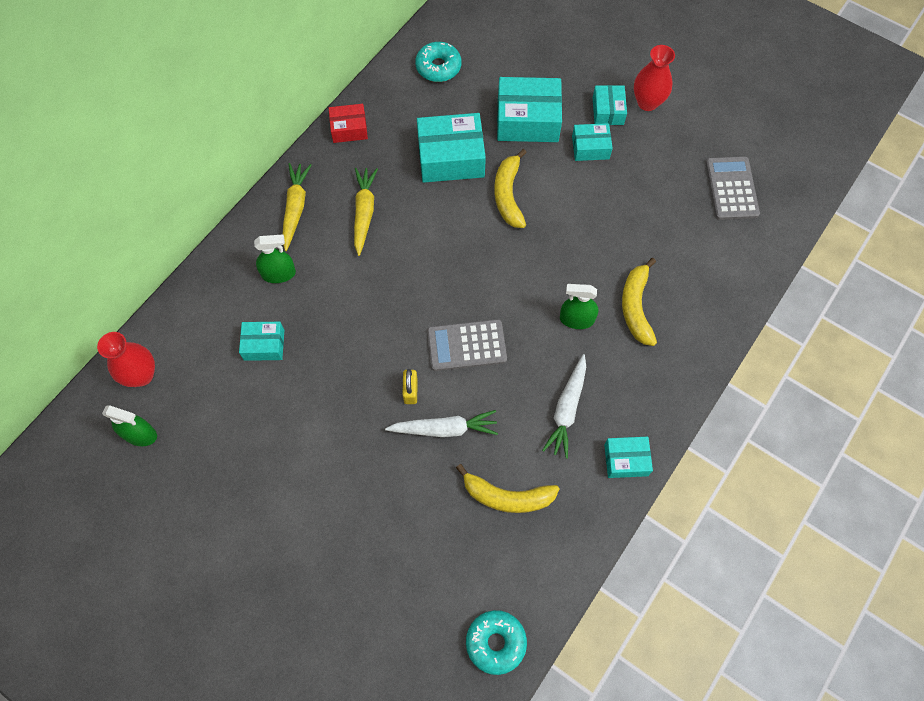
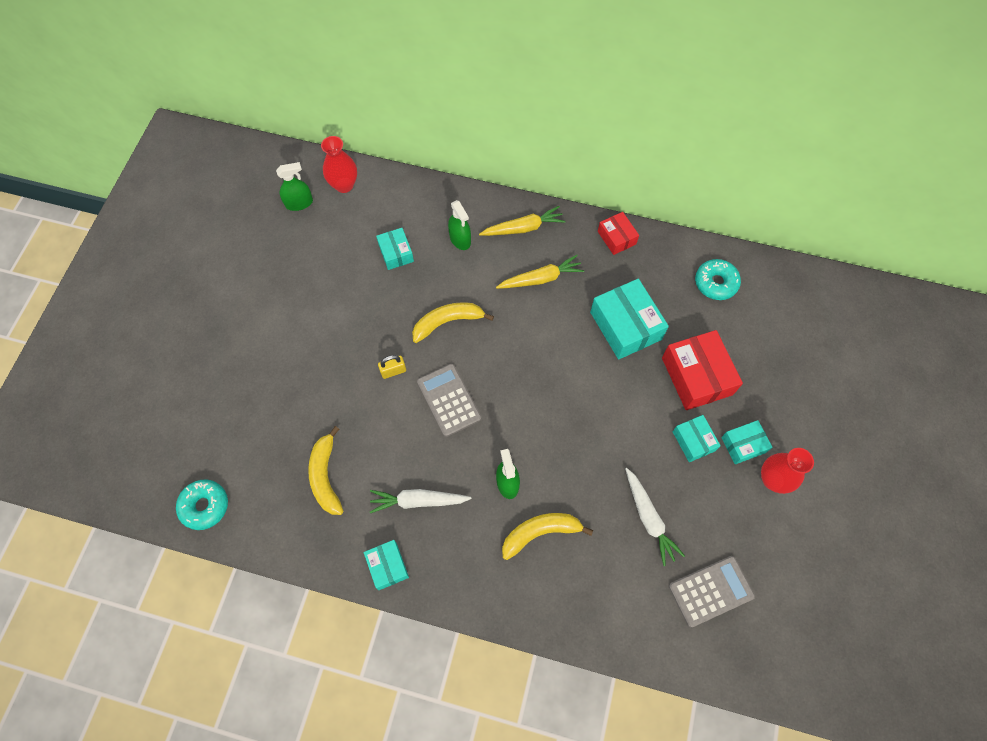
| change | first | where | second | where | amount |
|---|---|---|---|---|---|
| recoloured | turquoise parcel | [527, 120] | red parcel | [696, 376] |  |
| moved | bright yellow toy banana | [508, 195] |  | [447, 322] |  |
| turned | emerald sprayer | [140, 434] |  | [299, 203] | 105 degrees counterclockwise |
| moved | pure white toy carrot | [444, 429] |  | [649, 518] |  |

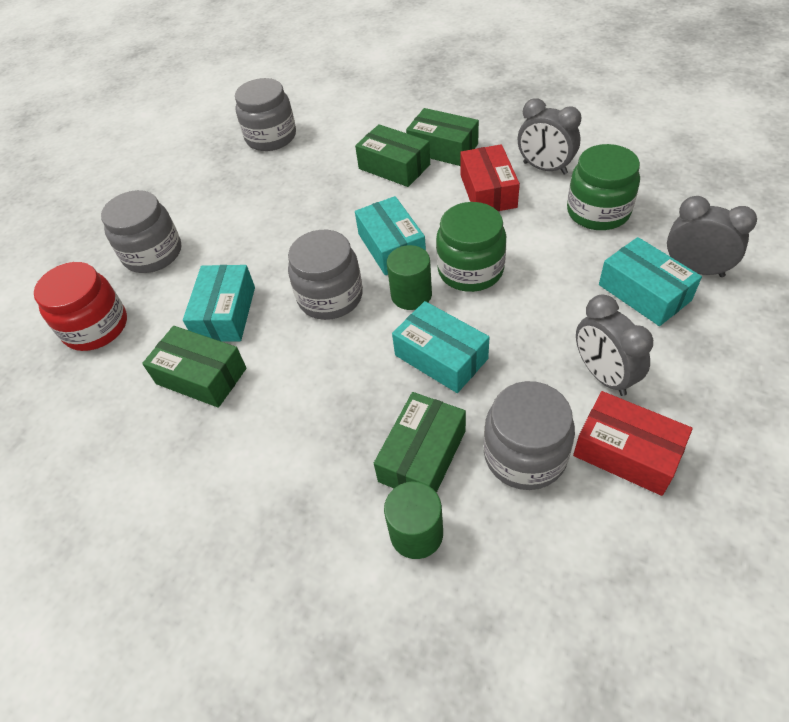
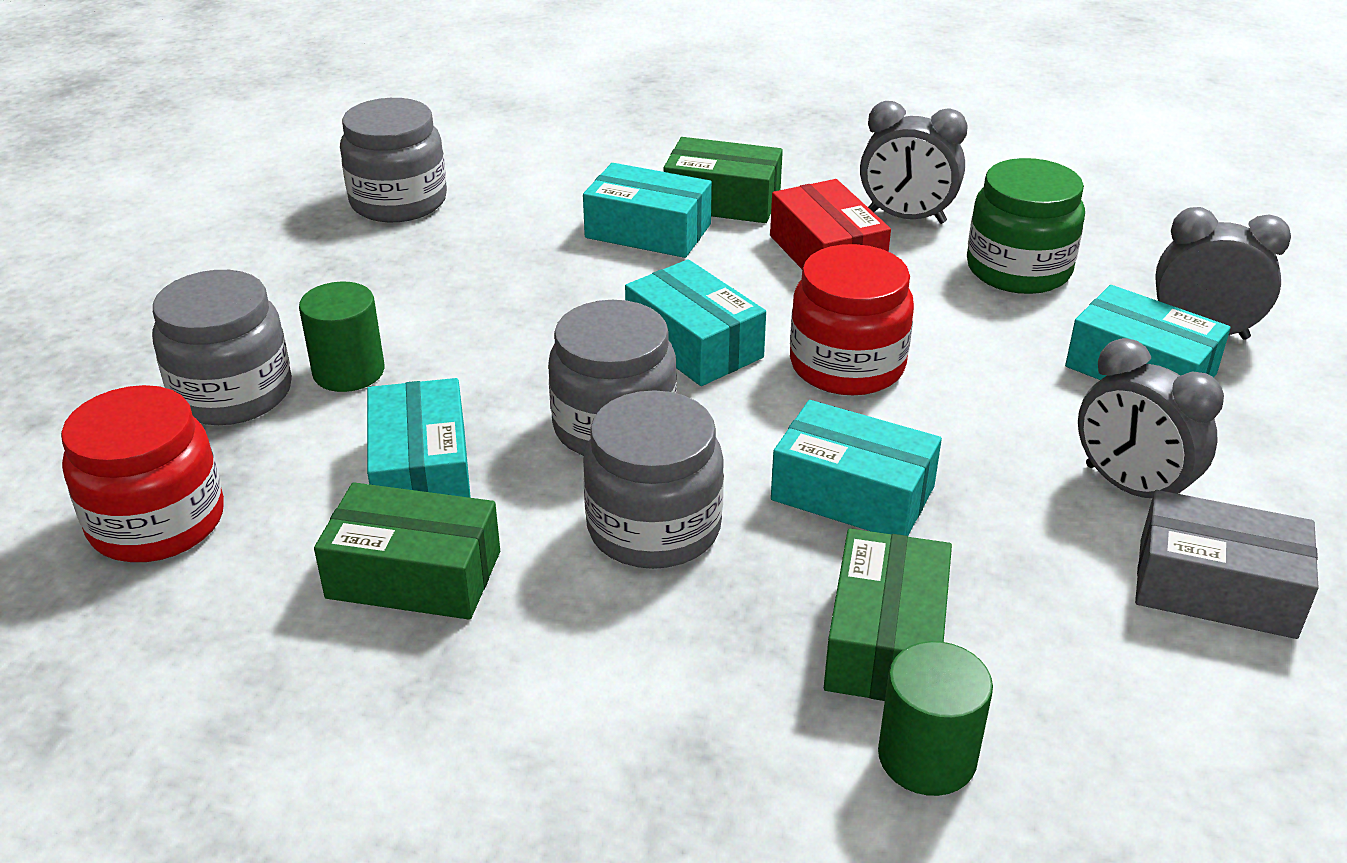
| change | first | where | second | where | amount |
|---|---|---|---|---|---|
| recoloured | emerald parcel | [394, 167] | turquoise parcel | [648, 231] |  |
| recoloured | emerald jam jar | [470, 270] | red jam jar | [847, 365] |  |
| moved | emerald solid cylinder | [411, 295] |  | [349, 372] |  |
| moved | grey jam jar | [525, 455] |  | [654, 528] |  |
| recoloured | red parcel | [626, 452] | grey parcel | [1216, 587] |  |

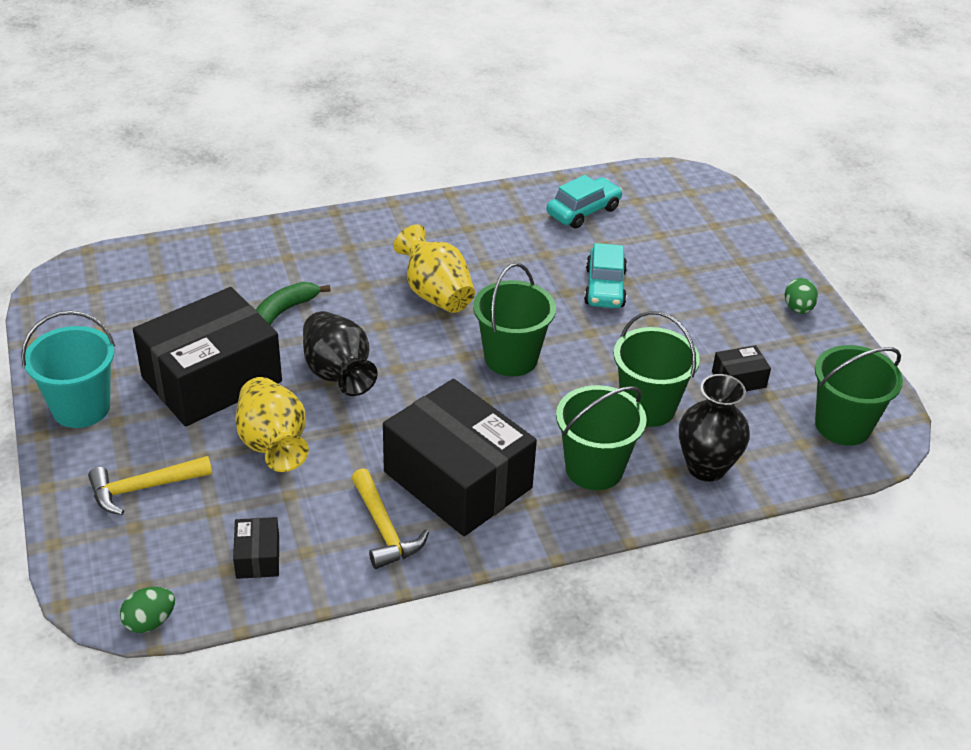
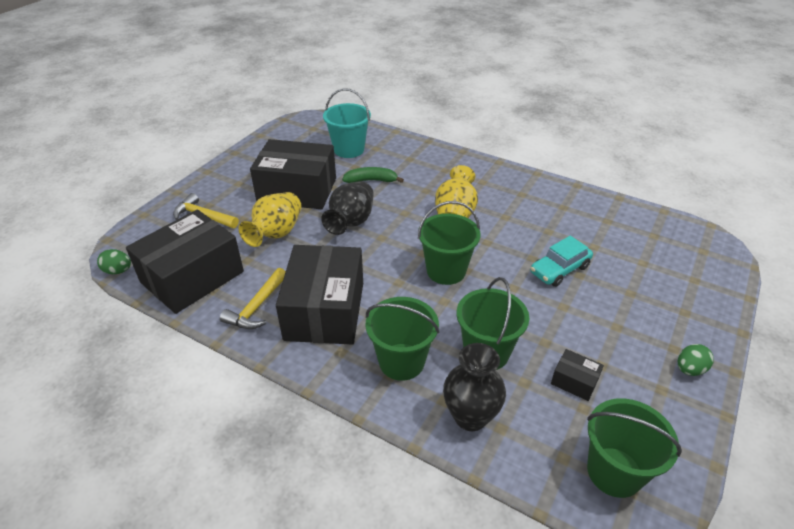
| change | first | where | second | where | amount |
|---|---|---|---|---|---|
| removed | turquoise toy car | [583, 211] |  |  |  |
| moved | turquoise pail | [81, 408] |  | [349, 149] |  |
| resized | ebony parcel | [258, 557] |  | [192, 277] | x2.43 |

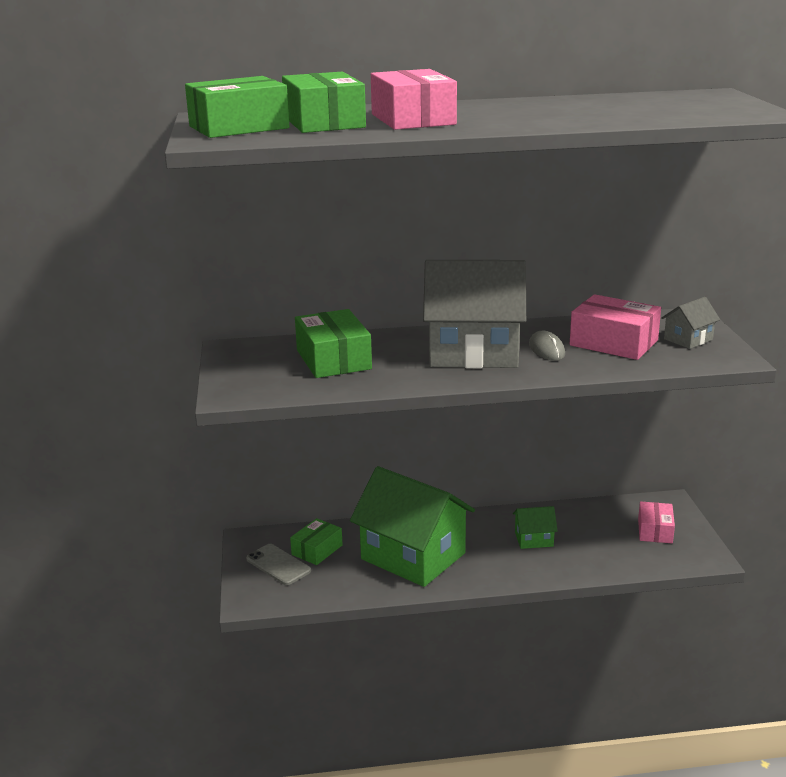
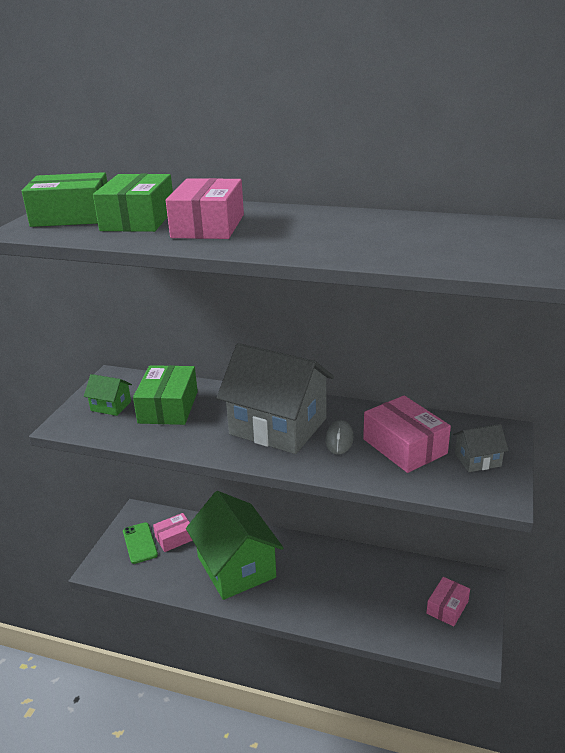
| change | first | where | second | where | amount |
|---|---|---|---|---|---|
| moved | emerald toy house | [534, 539] |  | [111, 406] |  |
| recoloured | emerald parcel | [317, 550] | rosy parcel | [174, 538] |  |
| recoloured | grey smartphone | [278, 565] | emerald smartphone | [140, 543] |  |

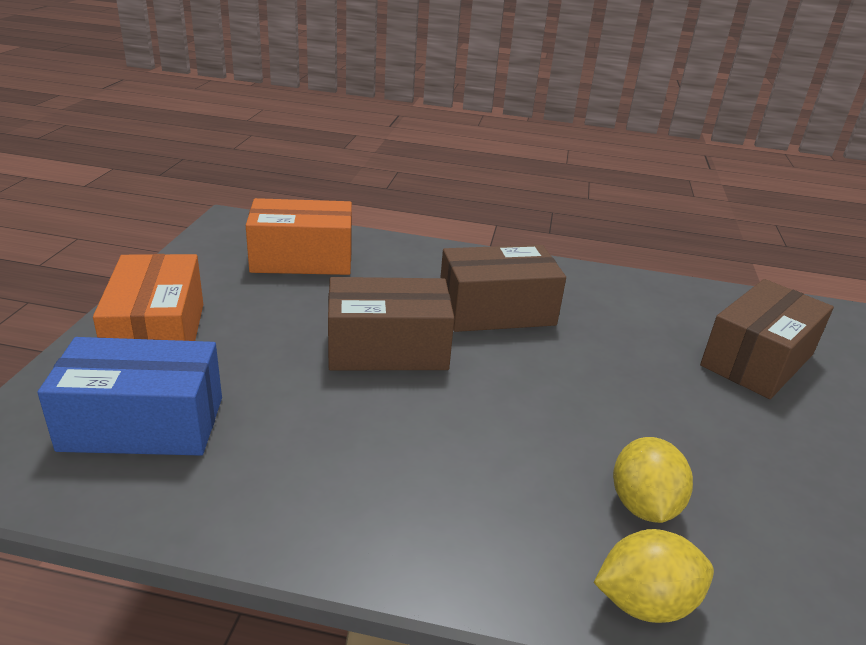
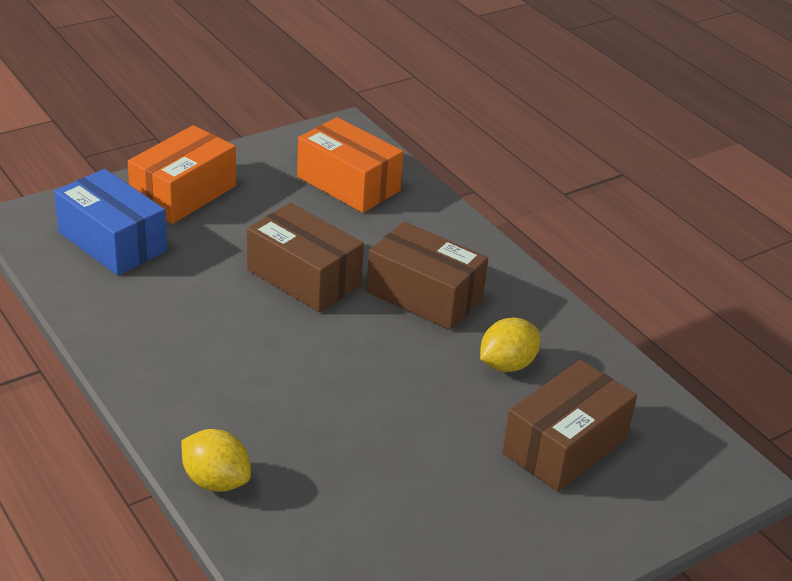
| change | first | where | second | where | amount |
|---|---|---|---|---|---|
| turned | russet parcel | [757, 360] |  | [565, 445] | 45 degrees counterclockwise |
| moved | bright yellow citrus fruit | [643, 505] |  | [507, 365] |  |

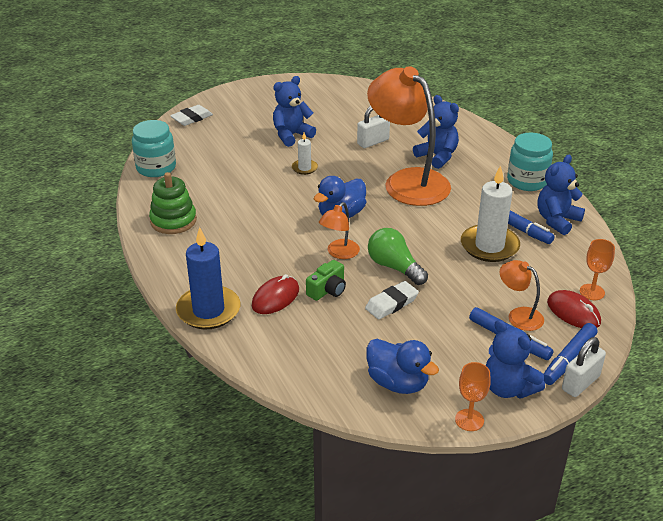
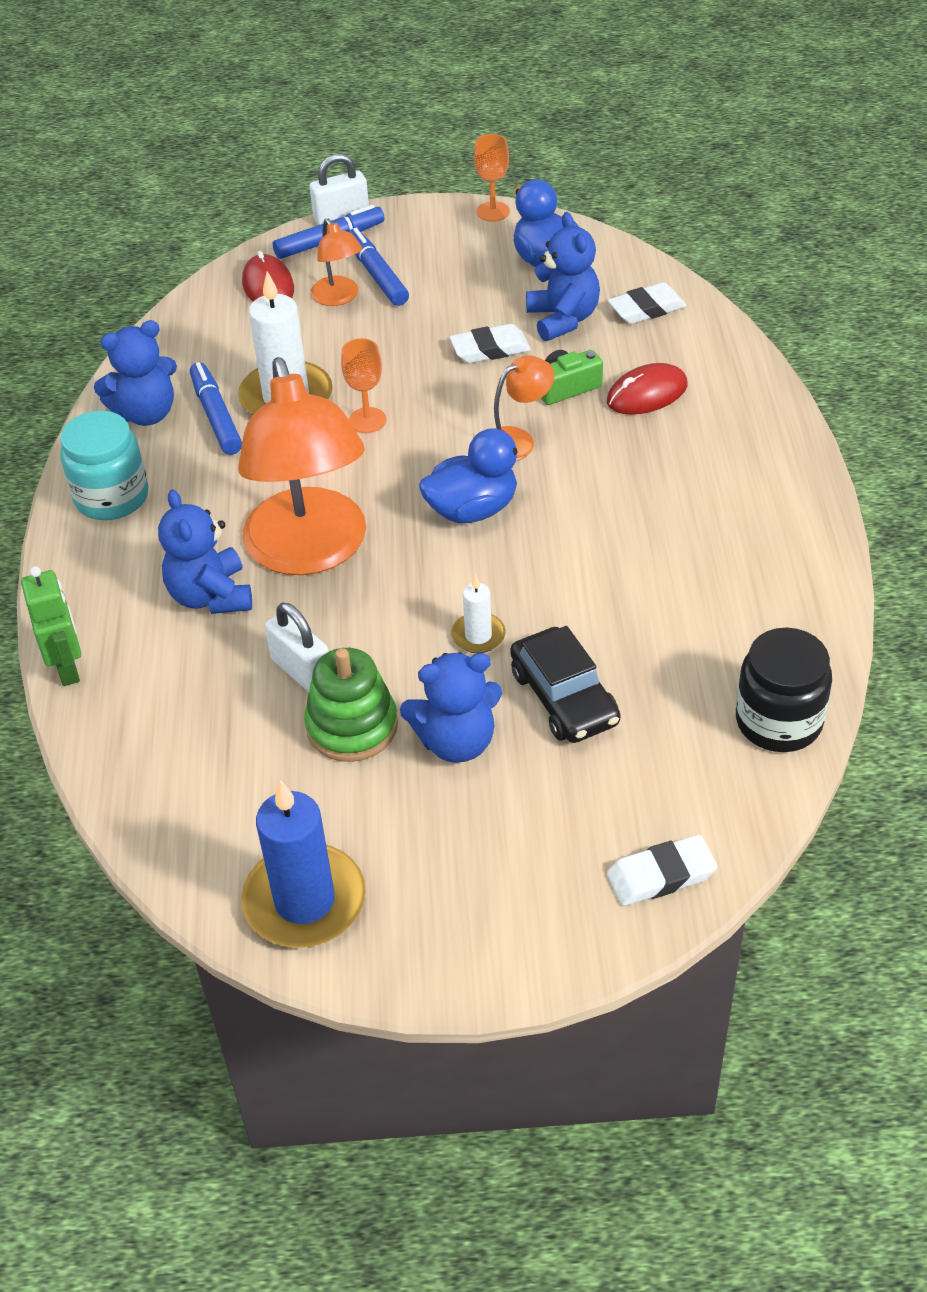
| change | first | where | second | where | amount |
|---|---|---|---|---|---|
| turned | pure white lock | [373, 142] |  | [302, 671] | 60 degrees clockwise |
| recoloured | turquoise jam jar | [156, 168] | ebony jam jar | [778, 721] |  |
| moved | emerald ring stacker | [173, 221] |  | [352, 726] |  |
| moved | blue pillar candle | [208, 310] |  | [304, 901] |  |
| removed | emerald light bulb | [394, 267] |  |  |  |
| moved | orange goblet | [592, 292] |  | [367, 420] |  |
| moved | blue teddy bear | [508, 388] |  | [563, 319] |  |
| added |  |  | pure white eraser | [646, 309] |  |
| added |  |  | emerald toy robot | [68, 668] |  |
| added |  |  | ebony toy car | [564, 697] |  |

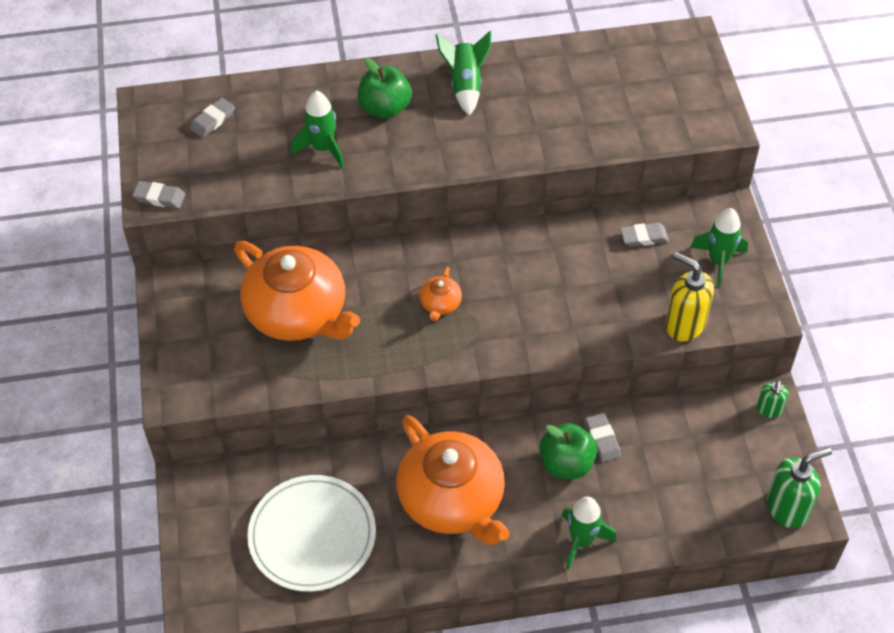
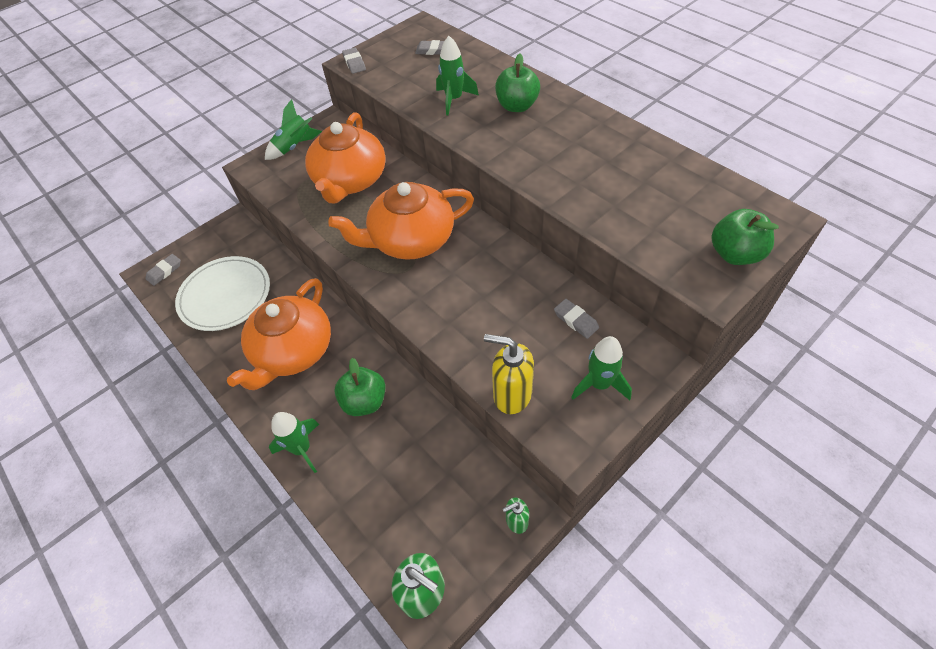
| change | first | where | second | where | amount |
|---|---|---|---|---|---|
| moved | emerald toy rocket | [465, 85] |  | [295, 147] |  |
| turned | bright yellow soap pump | [684, 324] |  | [511, 394] | 75 degrees counterclockwise |
| resized | orange tea pot | [440, 304] |  | [411, 240] | x2.44 |
| moved | grey eraser | [602, 439] |  | [164, 271] |  |
| added |  |  | emerald apple | [735, 254] |  |

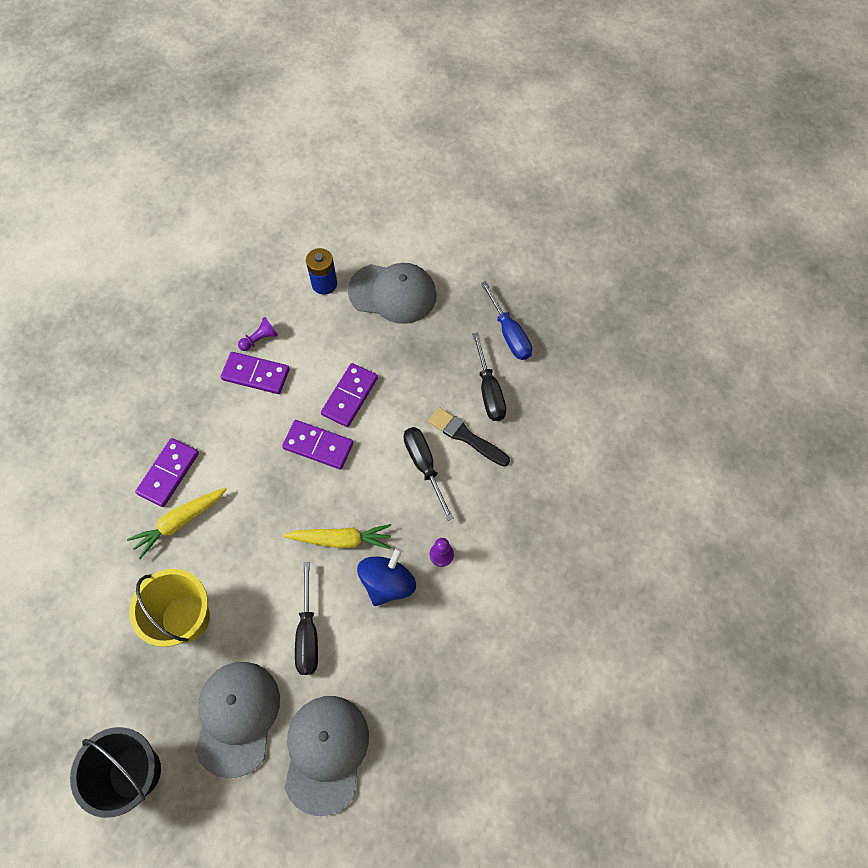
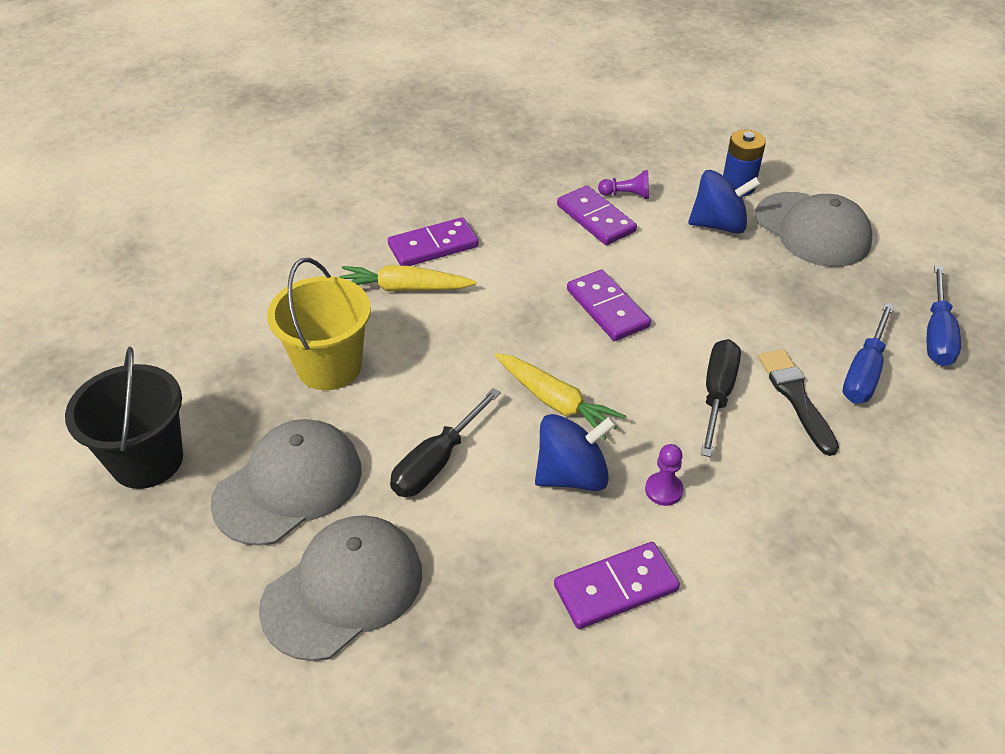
| change | first | where | second | where | amount |
|---|---|---|---|---|---|
| recoloured | ebony flat screwdriver | [489, 391] | blue flat screwdriver | [864, 372] |  |
| moved | royal purple domino piece | [350, 396] |  | [616, 588] |  |
| added |  |  | blue spinning top | [718, 225] |  |

